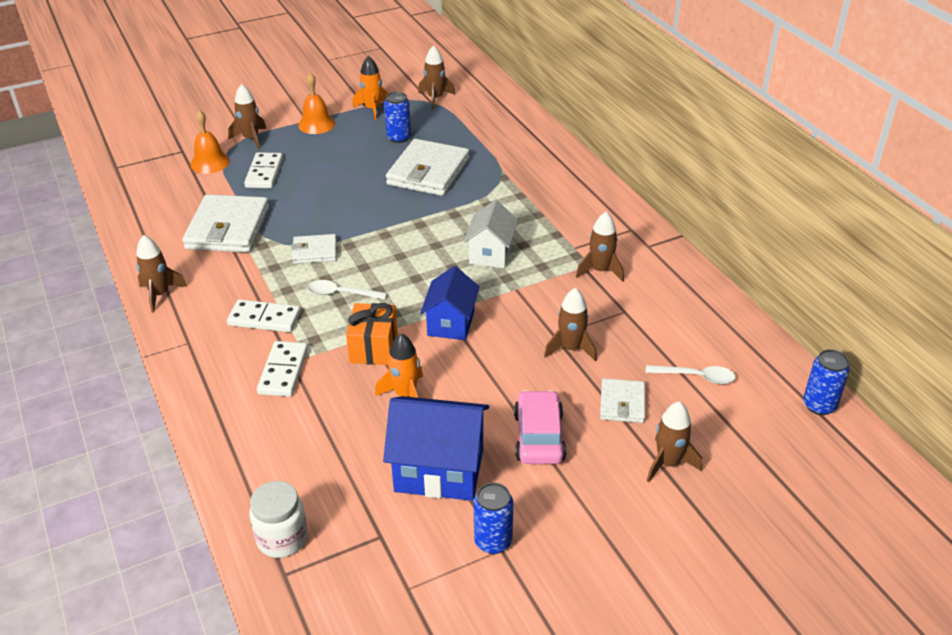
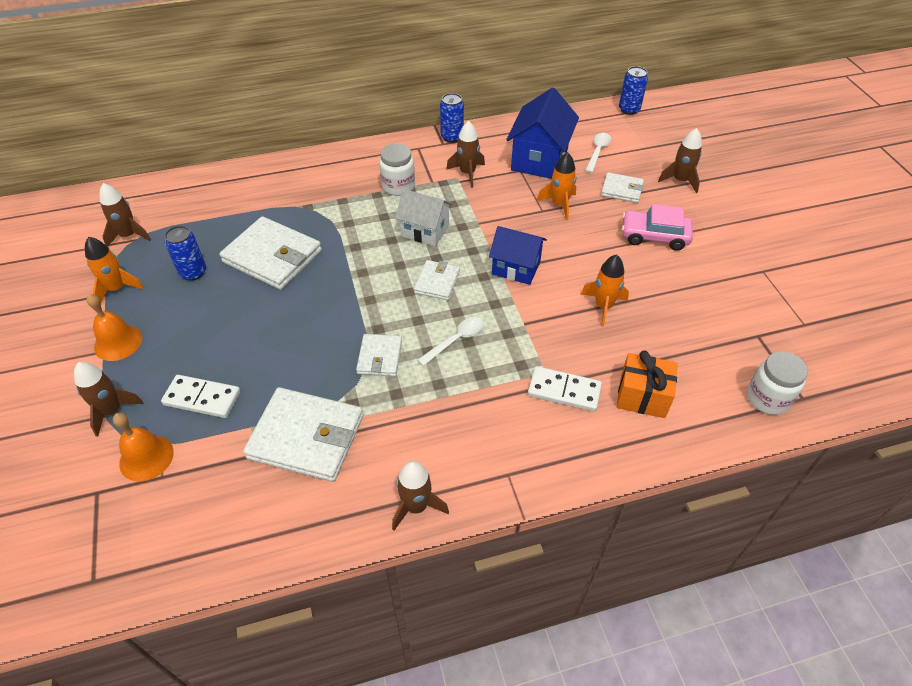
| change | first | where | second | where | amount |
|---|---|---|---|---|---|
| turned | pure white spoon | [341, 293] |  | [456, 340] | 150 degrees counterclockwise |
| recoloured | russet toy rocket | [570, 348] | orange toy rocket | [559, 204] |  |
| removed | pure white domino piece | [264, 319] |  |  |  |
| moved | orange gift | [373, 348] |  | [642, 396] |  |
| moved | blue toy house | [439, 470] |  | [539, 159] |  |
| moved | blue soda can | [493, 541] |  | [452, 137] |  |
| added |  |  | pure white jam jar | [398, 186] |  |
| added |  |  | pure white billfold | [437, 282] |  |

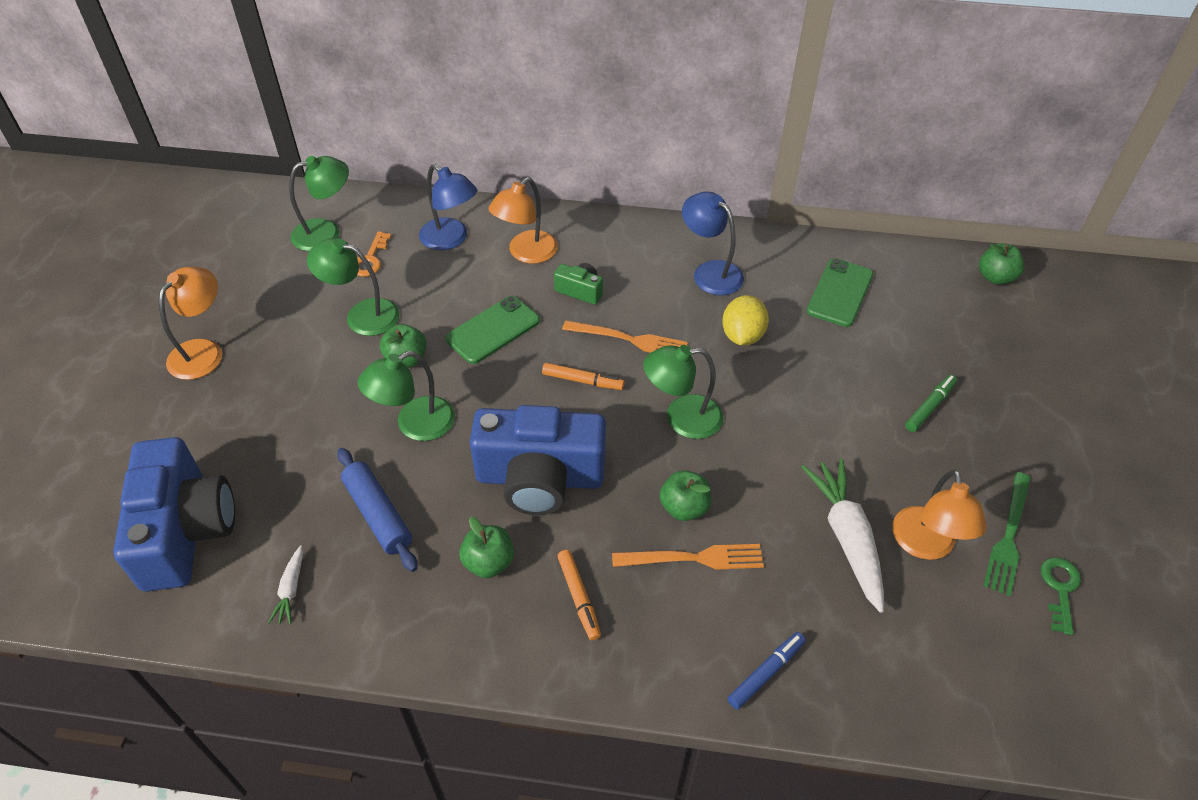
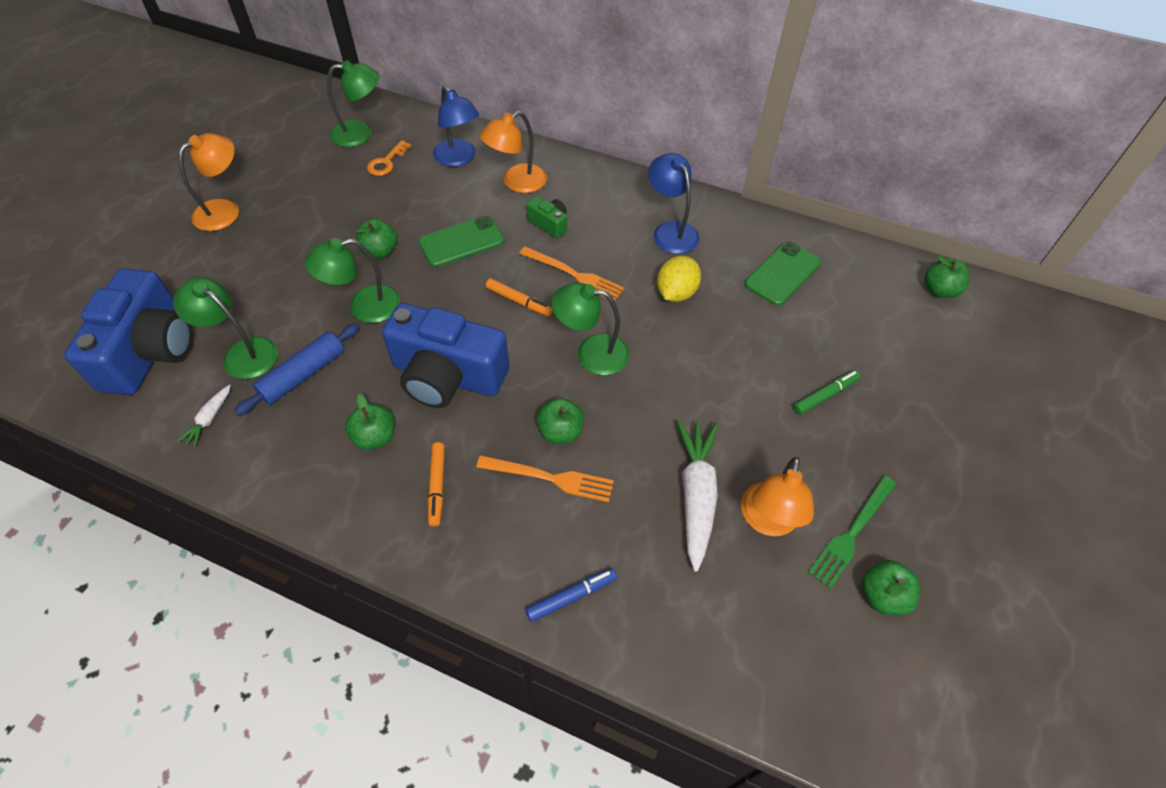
| change | first | where | second | where | amount |
|---|---|---|---|---|---|
| moved | emerald desk lamp | [362, 315] |  | [242, 353] |  |
| turned | blue rolling pin | [378, 515] |  | [303, 375] | 60 degrees clockwise |
| replaced | emerald door key | [1060, 589] | emerald apple | [882, 595] |  |

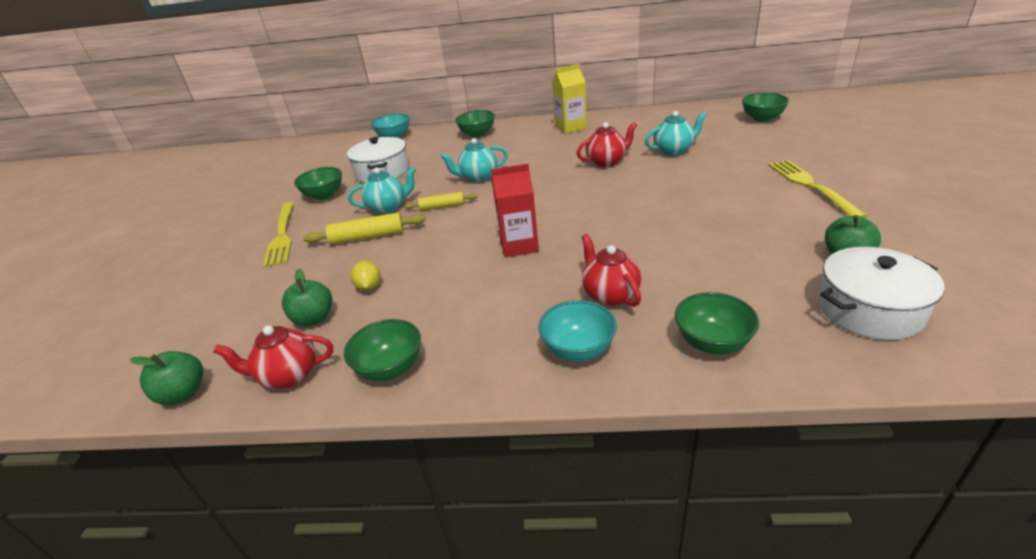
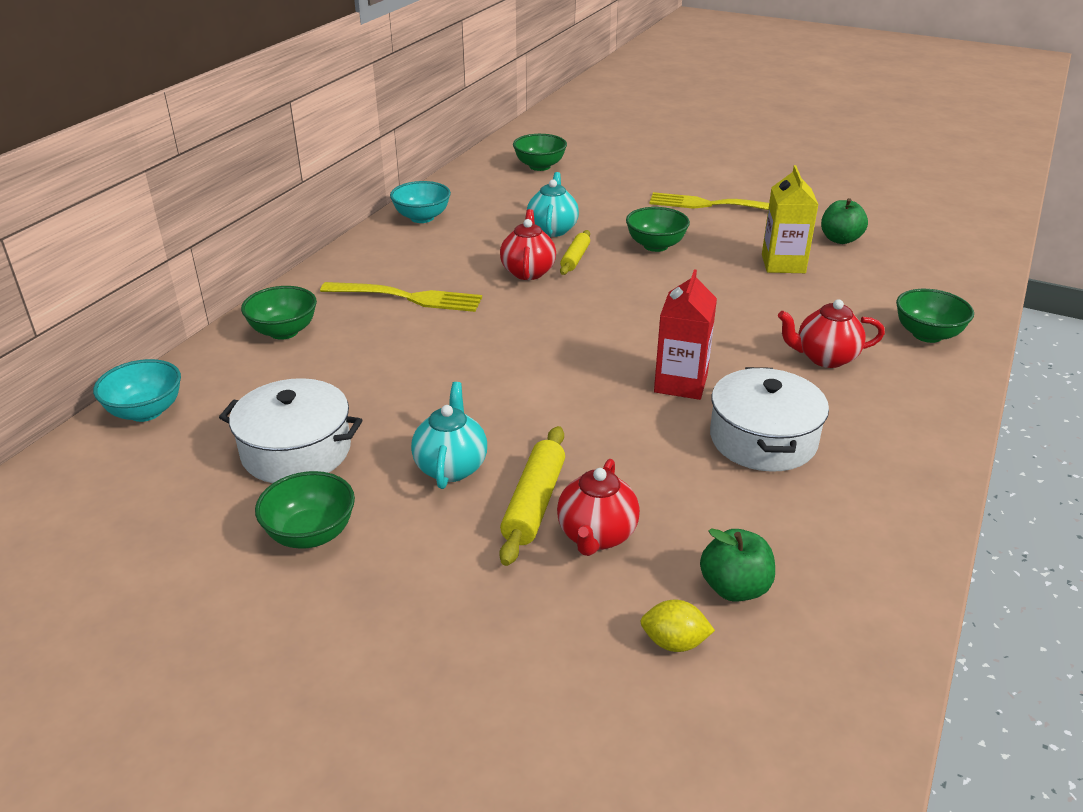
| change | first | where | second | where | amount |
|---|---|---|---|---|---|
| moved | bright yellow juice carton | [570, 127] |  | [783, 264] |  |
| removed | turquoise tea pot | [478, 177] |  |  |  |
| moved | bright yellow rolling pin | [442, 206] |  | [575, 258] |  |
| moved | bright yellow fork | [282, 235] |  | [407, 297] |  |
| moved | pure white pot | [869, 309] |  | [763, 439] |  |
| moved | bright yellow citrus fruit | [369, 287] |  | [674, 642] |  |
| moved | turquoise serving bowl | [578, 349] |  | [422, 218] |  |
| moved | emerald serving bowl | [390, 368] |  | [655, 246] |  |
| moved | red tea pot | [288, 375] |  | [596, 536] |  |
| removed | emerald apple | [183, 393] |  |  |  |

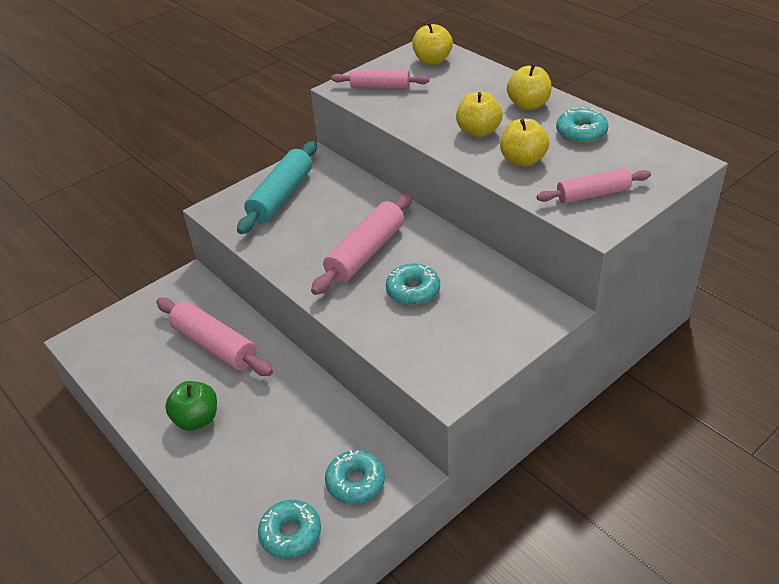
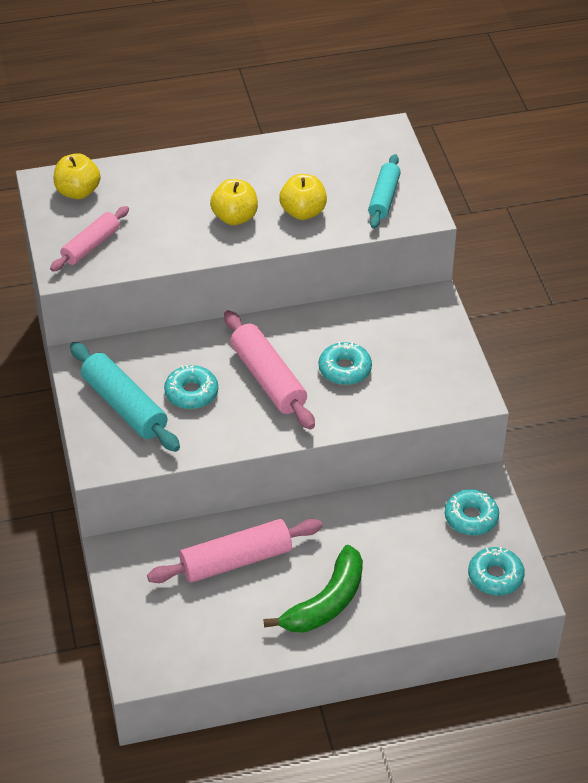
| change | first | where | second | where | amount |
|---|---|---|---|---|---|
| removed | bright yellow apple | [528, 105] |  |  |  |
| moved | turquoise donut | [581, 132] |  | [191, 393] |  |
| recoloured | rosy rolling pin | [592, 194] | turquoise rolling pin | [384, 198] |  |
| replaced | emerald apple | [197, 419] | emerald toy banana | [326, 602] |  |

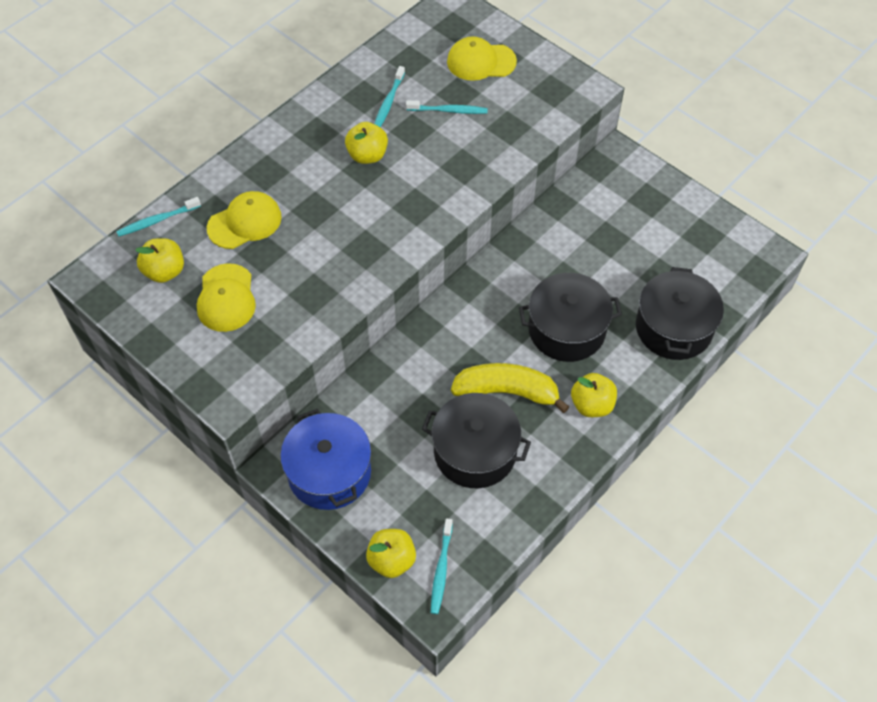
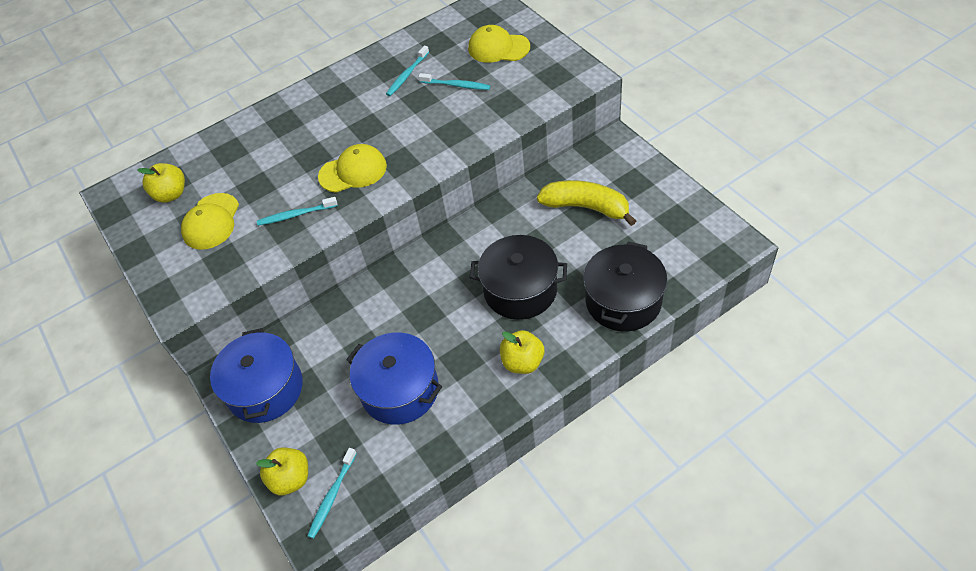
| change | first | where | second | where | amount |
|---|---|---|---|---|---|
| removed | bright yellow apple | [367, 155] |  |  |  |
| moved | bright yellow cap | [245, 222] |  | [353, 171] |  |
| moved | turquoise toothbrush | [157, 220] |  | [295, 215] |  |
| moved | bright yellow toy banana | [507, 392] |  | [586, 207] |  |
| recoloured | ebony pot | [475, 452] | blue pot | [400, 390] |  |

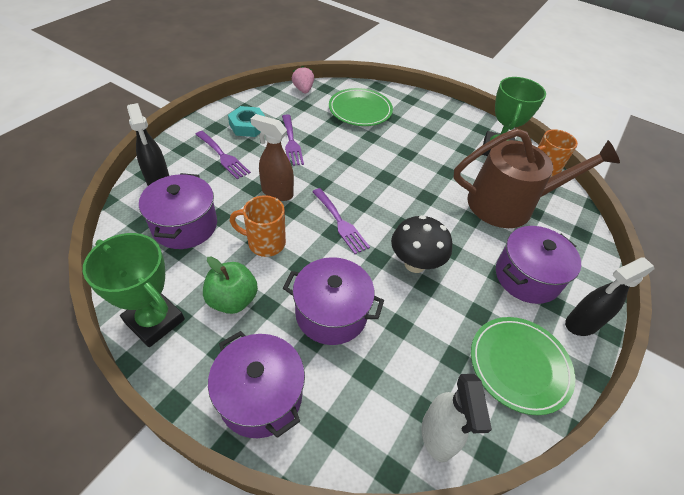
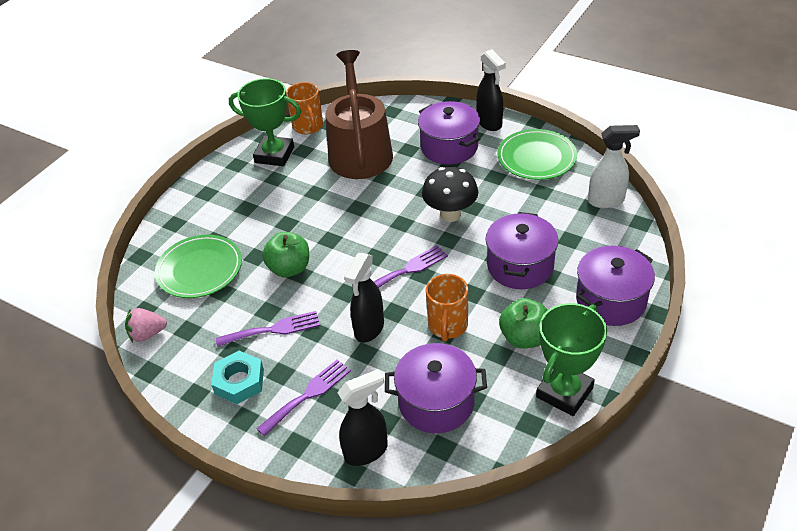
| change | first | where | second | where | amount |
|---|---|---|---|---|---|
| recoloured | russet sprayer | [277, 192] | ebony sprayer | [369, 329] |  |
| added |  |  | emerald apple | [289, 268] |  |

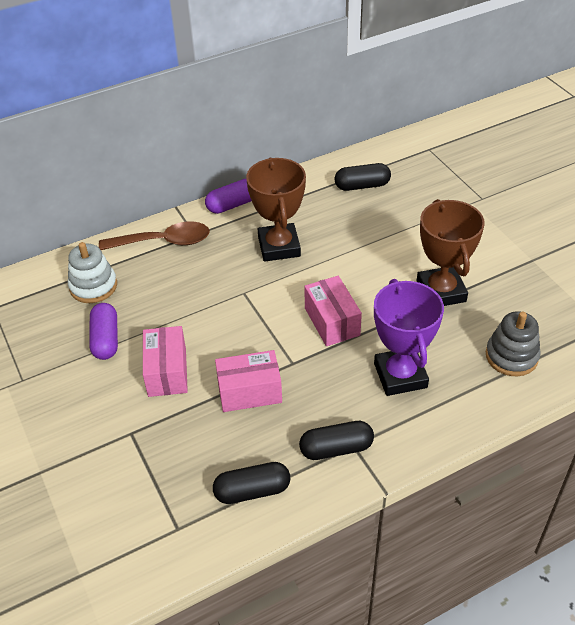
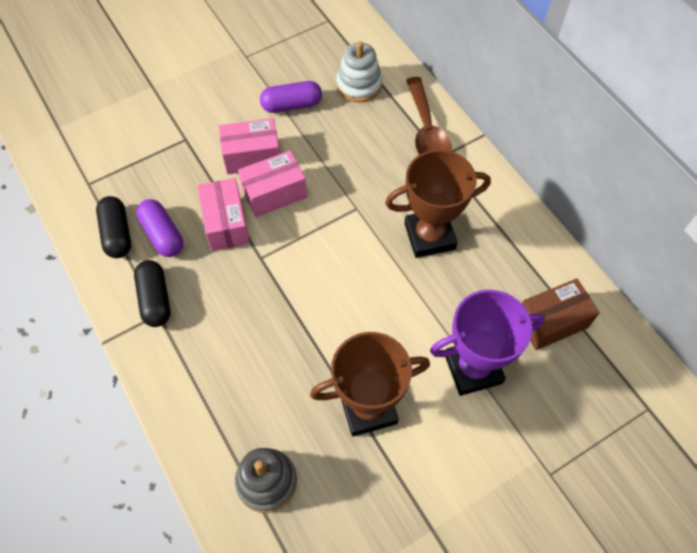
| change | first | where | second | where | amount |
|---|---|---|---|---|---|
| replaced | ebony pill shape | [362, 186] | russet parcel | [551, 322] |  |
| moved | royal purple pill shape | [233, 205] |  | [162, 235] |  |
| moved | rosy parcel | [332, 321] |  | [274, 193] |  |
| moved | royal purple trophy | [400, 375] |  | [473, 369] |  |

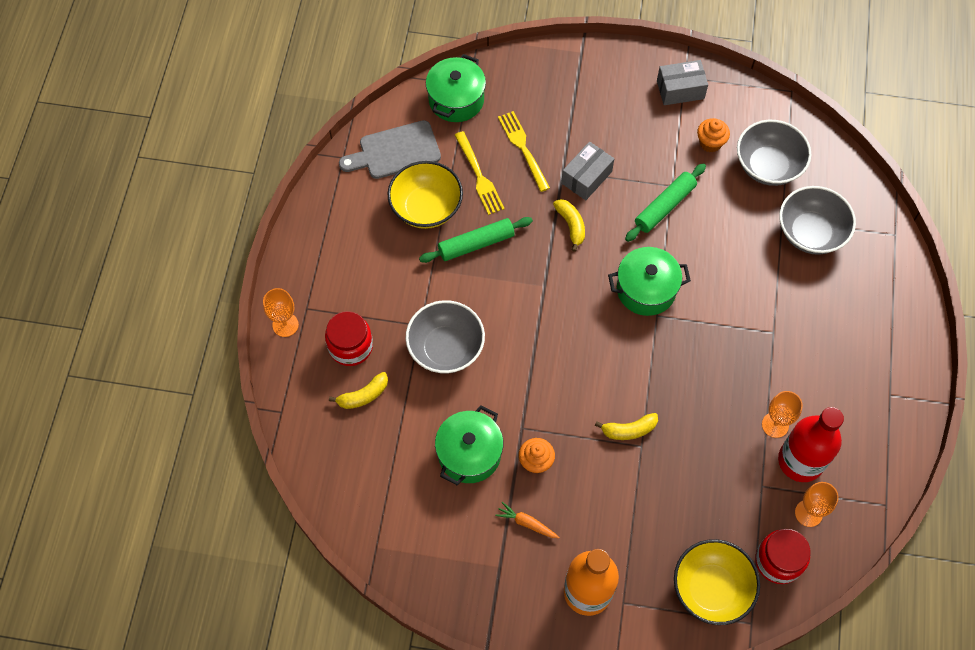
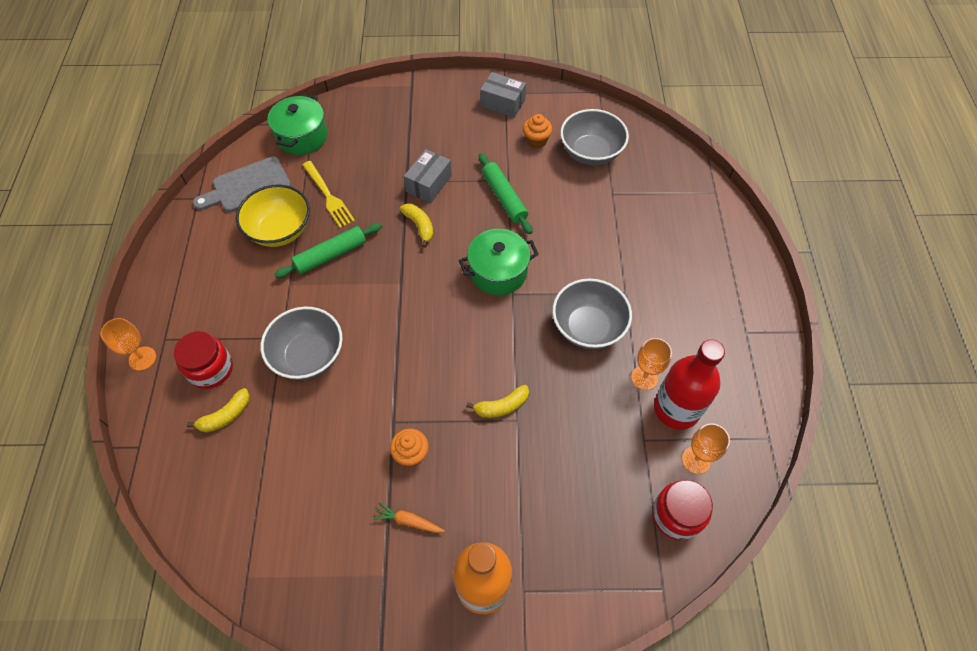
| change | first | where | second | where | amount |
|---|---|---|---|---|---|
| turned | grey parcel | [680, 90] |  | [502, 103] | 45 degrees clockwise |
| removed | bright yellow fork | [523, 148] |  |  |  |
| turned | emerald rolling pin | [664, 206] |  | [504, 198] | 60 degrees counterclockwise |
| moved | grey serving bowl | [810, 233] |  | [588, 327] |  |
| removed | emerald pot | [469, 453] |  |  |  |
| removed | bright yellow serving bowl | [711, 589] |  |  |  |

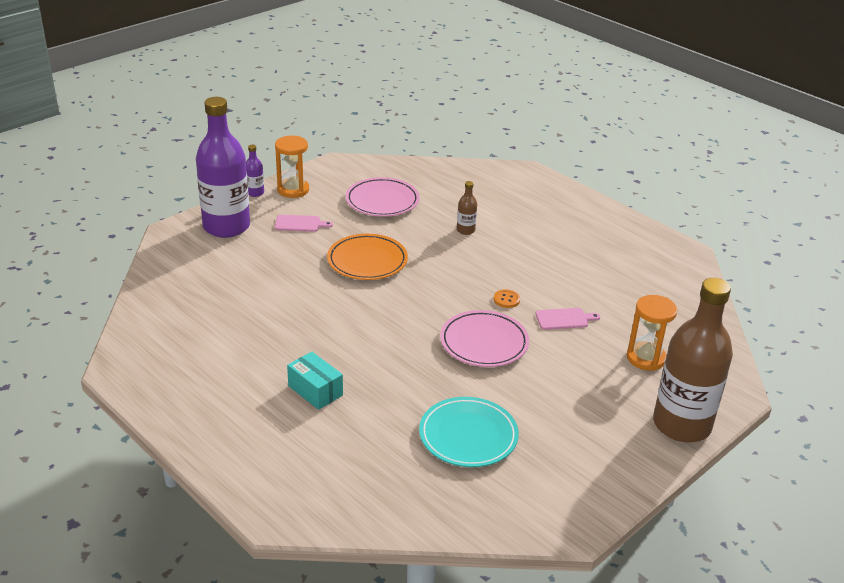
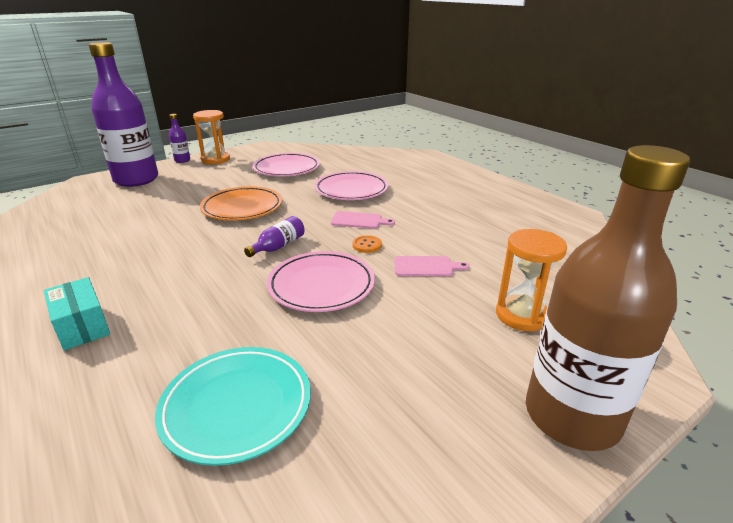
| change | first | where | second | where | amount |
|---|---|---|---|---|---|
| replaced | russet bottle | [465, 230] | rosy flat dish | [351, 190] |  |
| moved | rosy bread board | [300, 224] |  | [359, 220] |  |
| added |  |  | royal purple bottle | [278, 246] |  |

